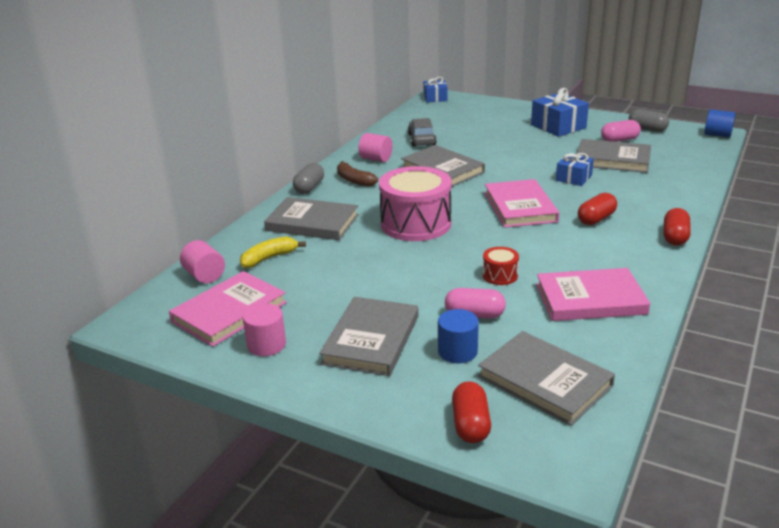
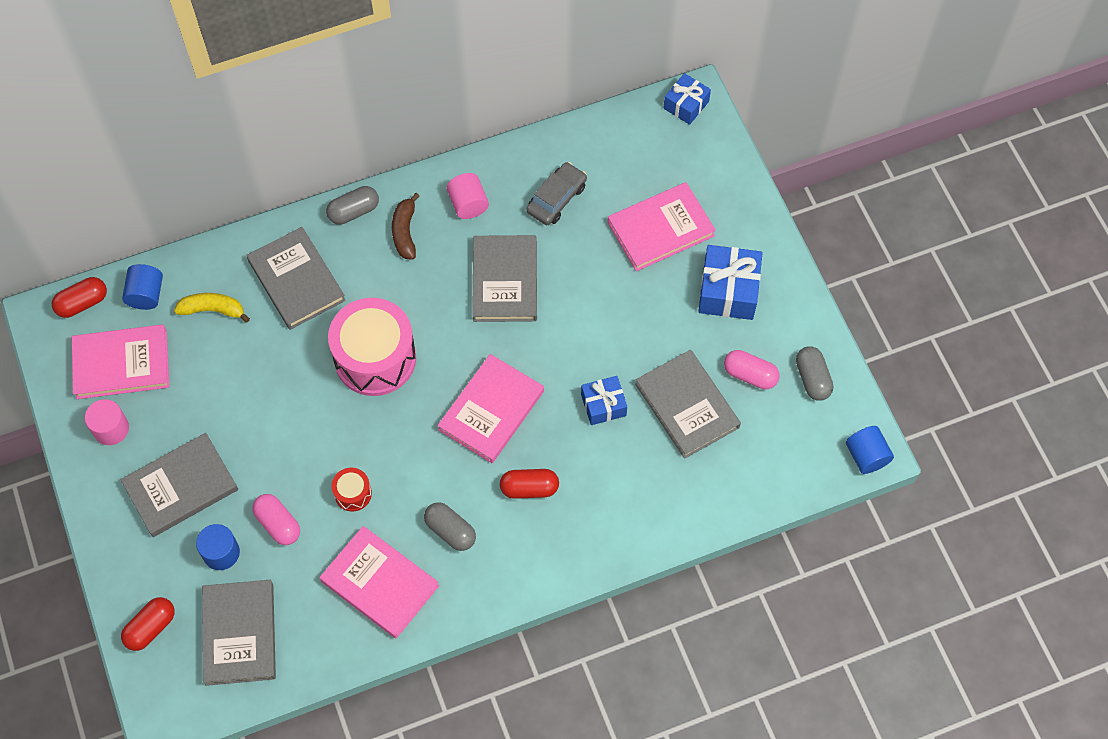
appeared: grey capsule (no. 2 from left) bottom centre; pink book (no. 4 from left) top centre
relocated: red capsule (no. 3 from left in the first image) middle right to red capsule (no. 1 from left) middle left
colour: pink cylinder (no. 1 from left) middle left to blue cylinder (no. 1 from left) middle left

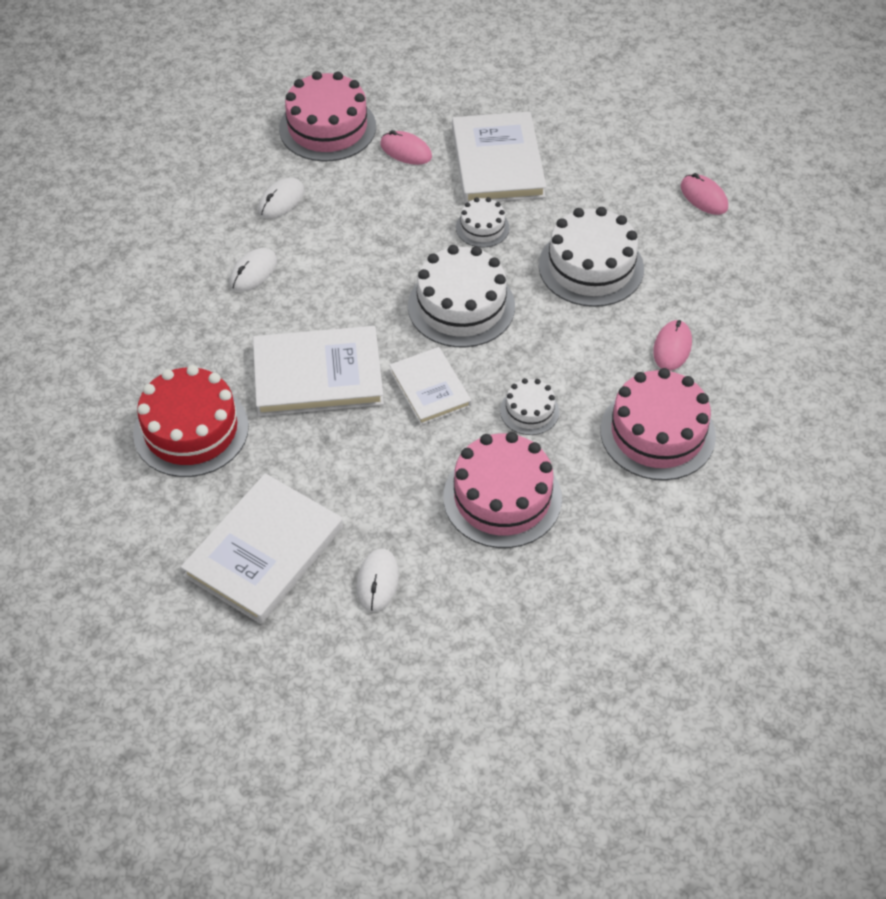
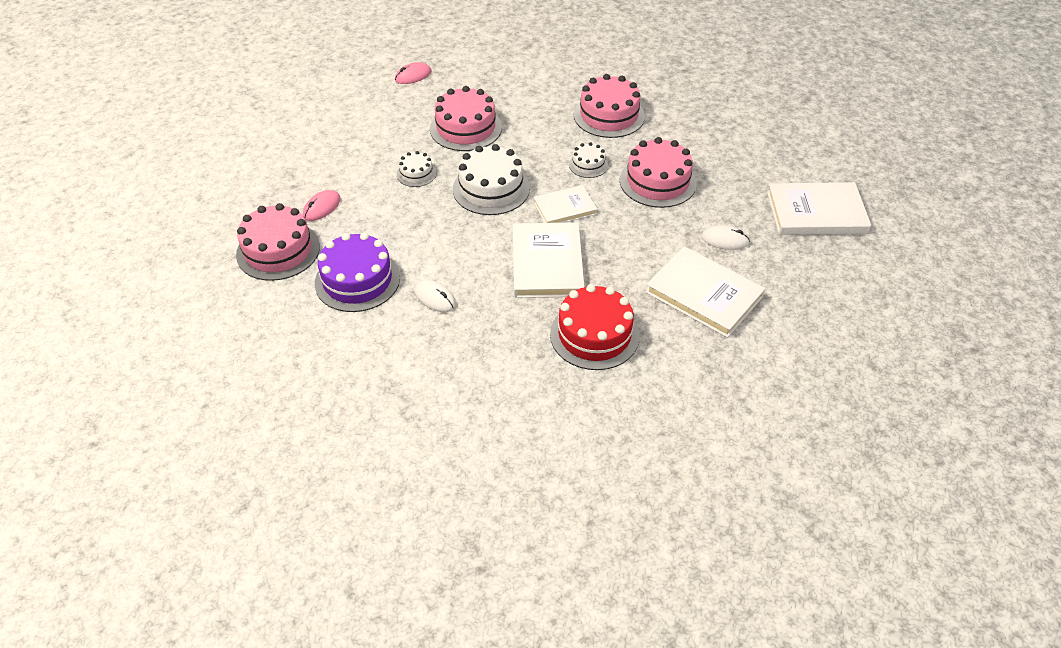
missing: pink mouse (no. 2 from left) middle right
relocated: white book (no. 4 from left) top centre to top right
exchanged: white mouse (no. 2 from left) top left to purple cake centre
colour: white cake (no. 4 from left) top right to pink cake (no. 2 from left) top centre

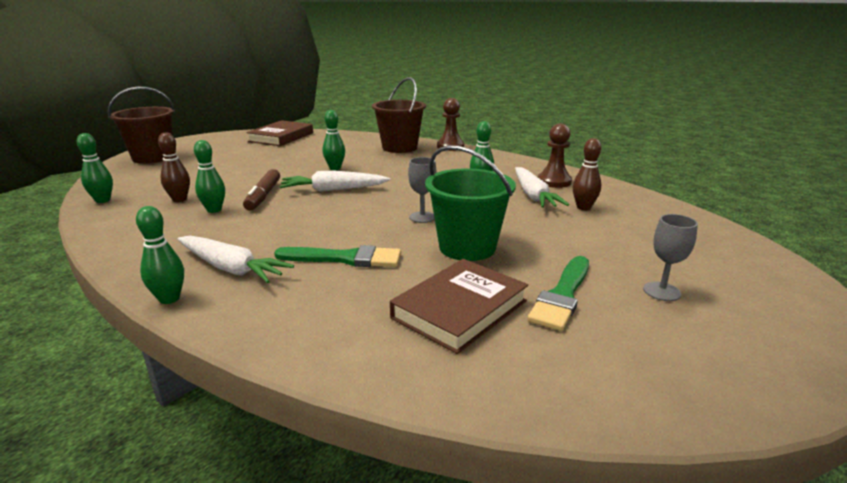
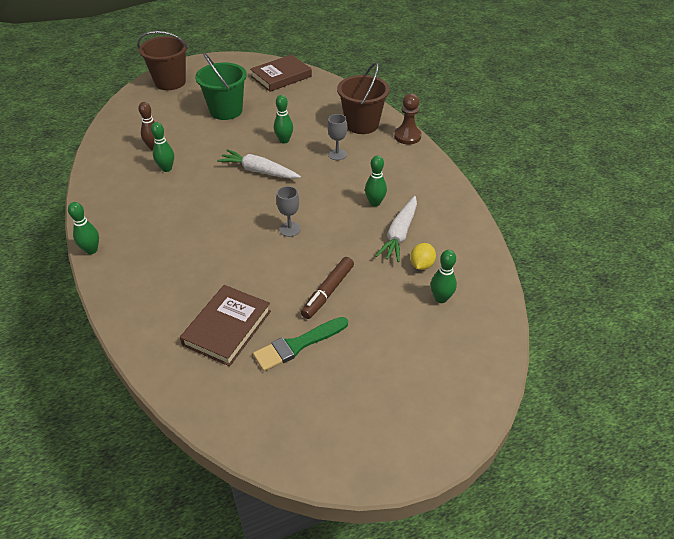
missing: white carrot (no. 1 from left) middle left; green brush (no. 1 from left) centre; brown pawn (no. 2 from left) top centre
relocated: green bowling pin (no. 1 from left in the first image) middle left to green bowling pin (no. 5 from left) centre; brown marker middle left to centre; green bucket centre to top left; grey goblet (no. 2 from left) middle right to top centre
exchanged: brown bowling pin (no. 2 from left) middle right to yellow lemon centre
spun: brown book (no. 2 from left in the first image) centre = centre 45 degrees counterclockwise

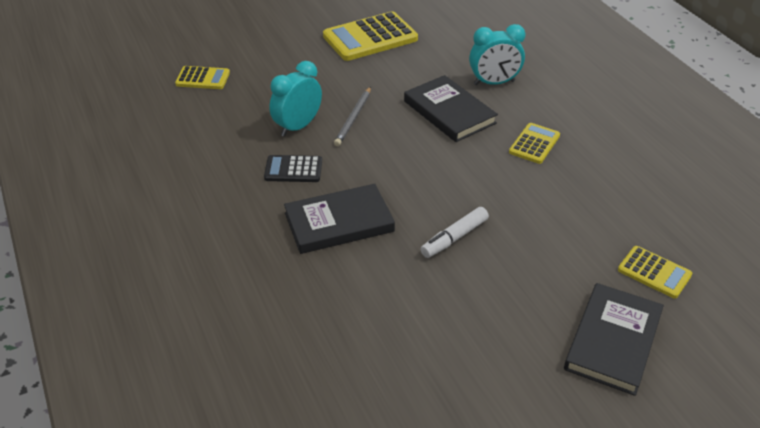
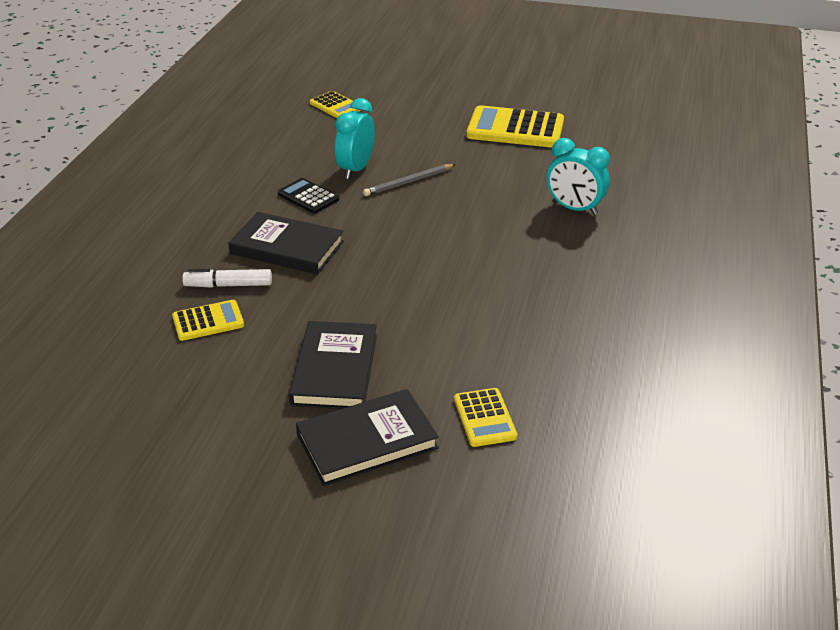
relocated: black book (no. 2 from left) top centre to centre; white marker centre to middle left; yellow calculator (no. 3 from left in the first image) middle right to yellow calculator (no. 1 from left) middle left
spun: turquoise clock (no. 1 from left) top centre = top centre 60 degrees counterclockwise

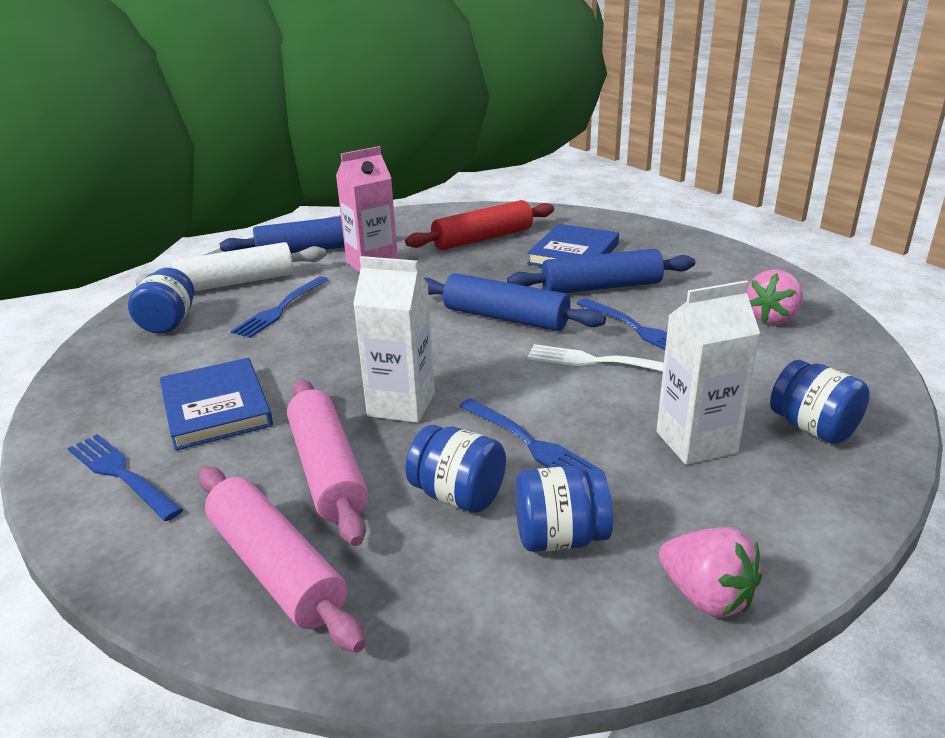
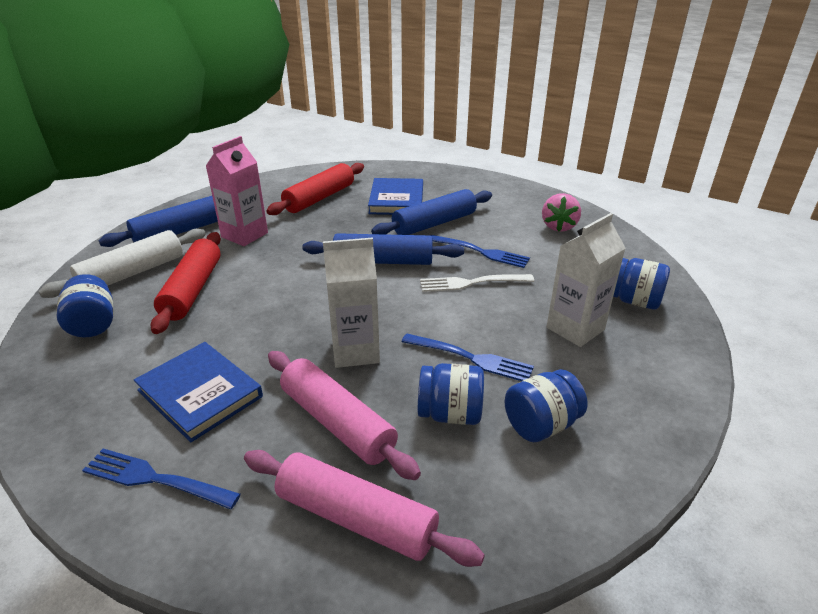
missing: pink strawberry (no. 1 from left) bottom right
exchanged: blue fork (no. 2 from left) middle left to red rolling pin (no. 1 from left) middle left

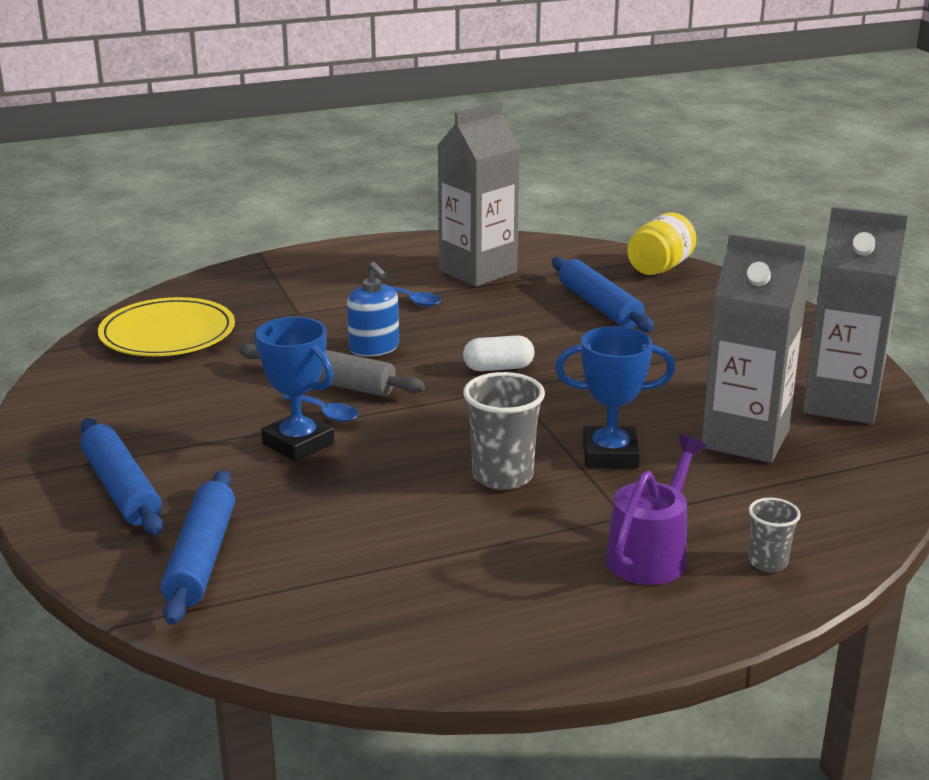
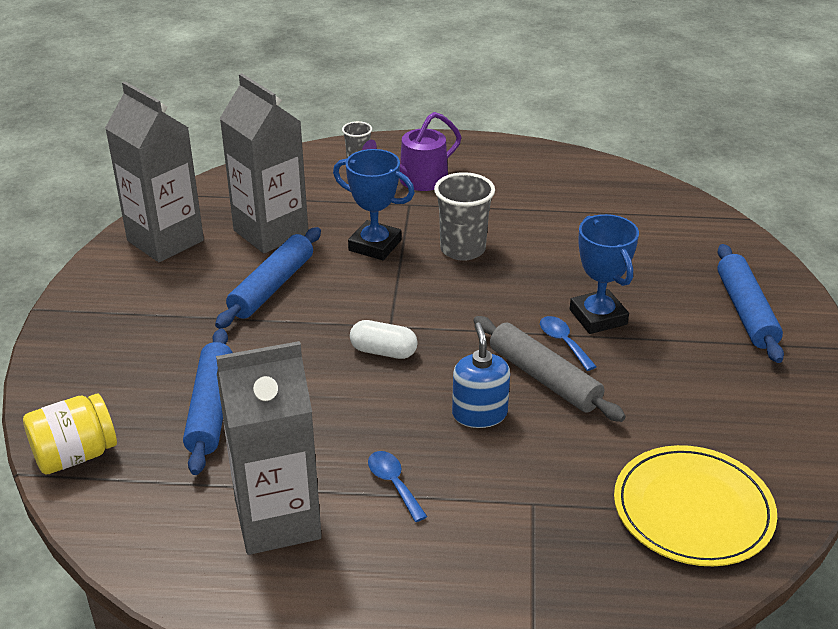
relocated: blue rolling pin (no. 2 from left) bottom left to middle left

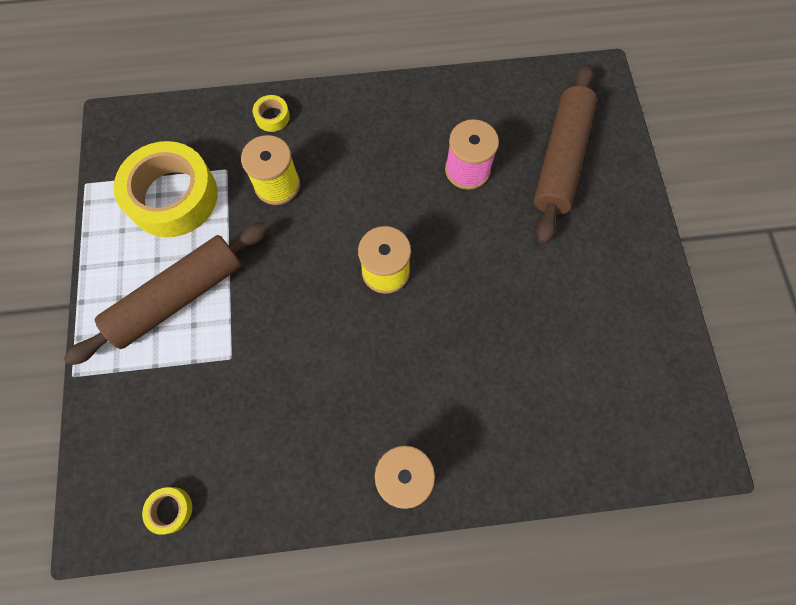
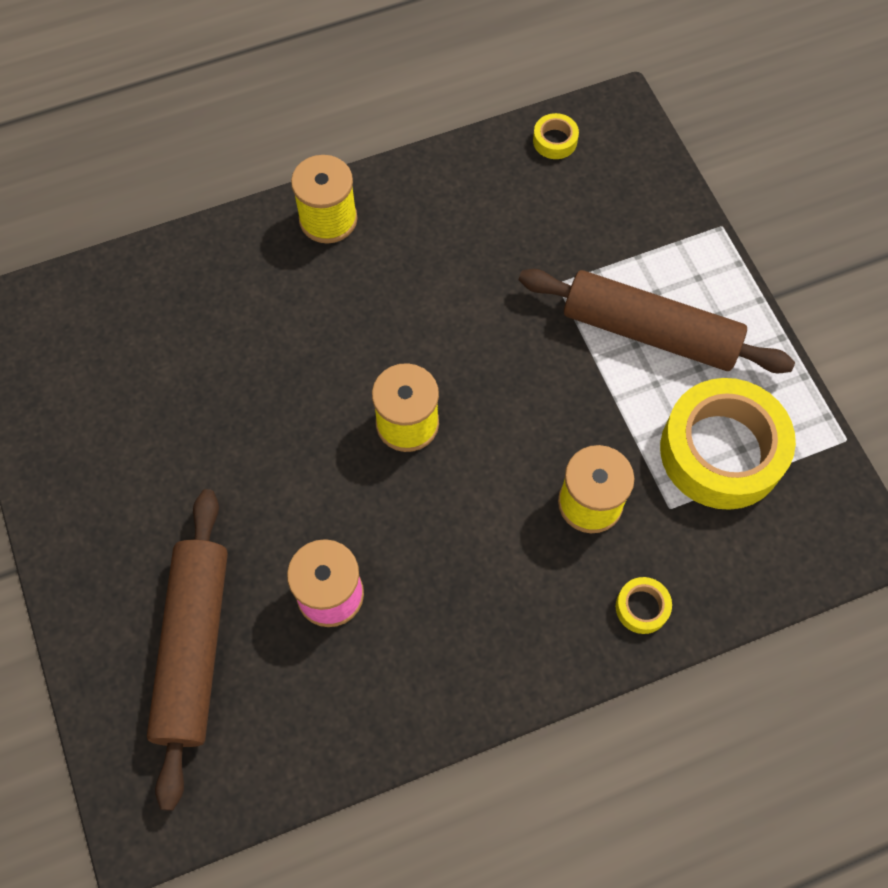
spun: brown rolling pin (no. 1 from left in the first image) middle left = middle right 75 degrees clockwise

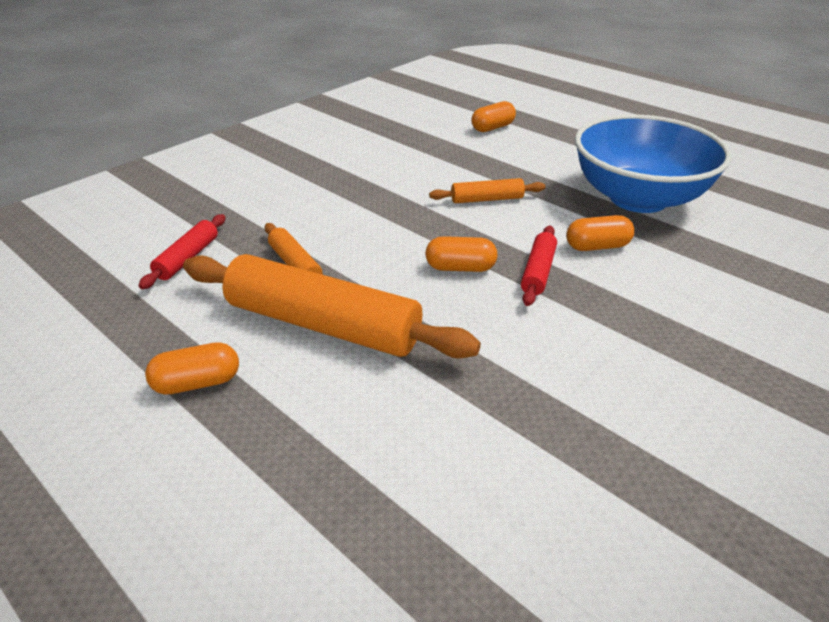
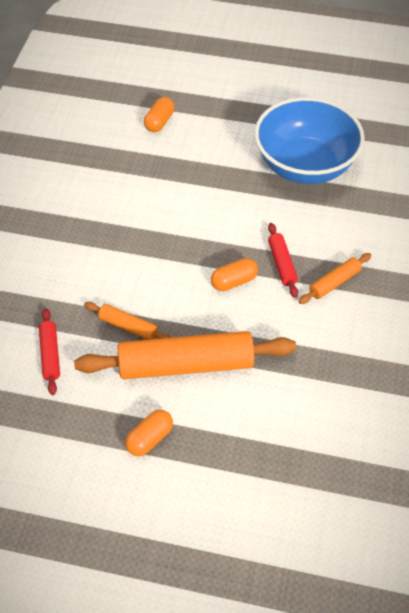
missing: orange capsule (no. 4 from left) middle right
relocated: orange rolling pin (no. 3 from left) top centre to middle right

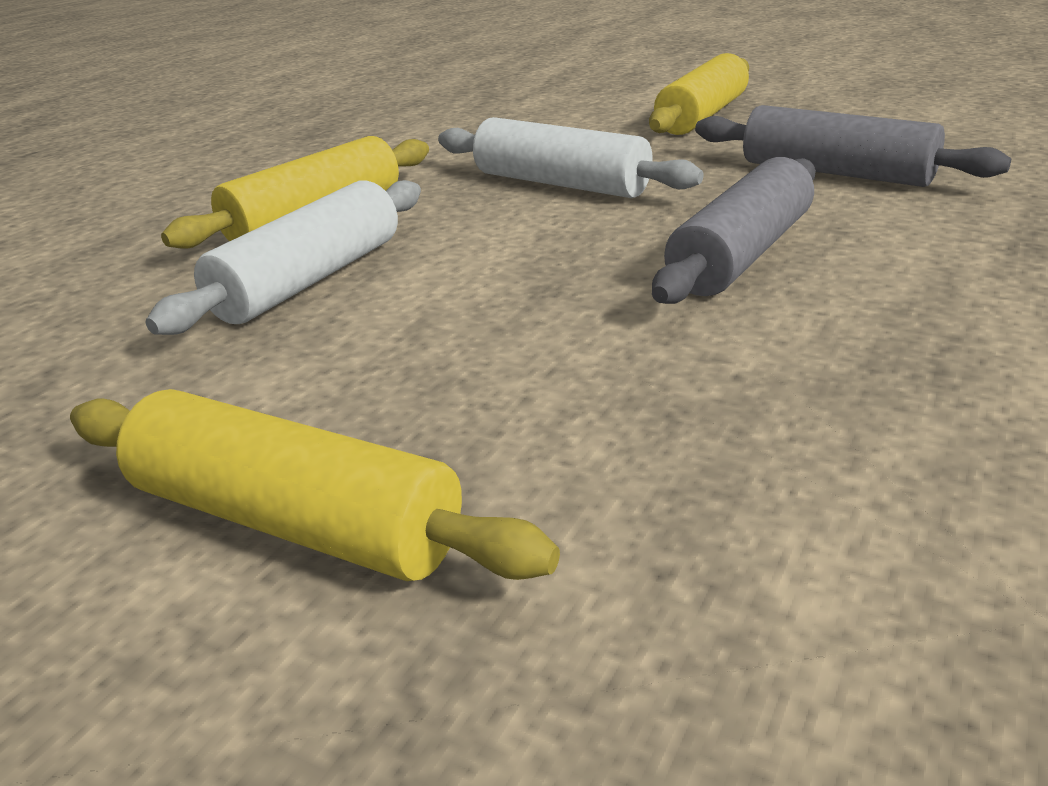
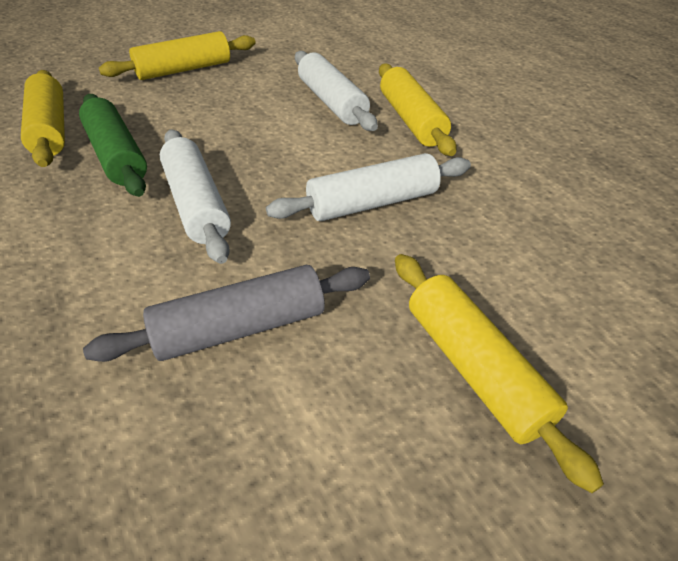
appeared: yellow rolling pin (no. 1 from left) top left; green rolling pin top left
colour: grey rolling pin (no. 1 from left) top right to white rolling pin (no. 1 from left) middle left

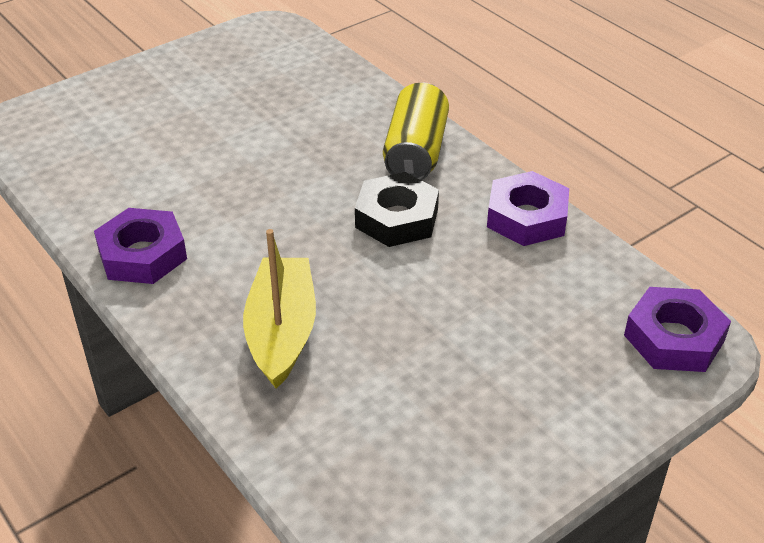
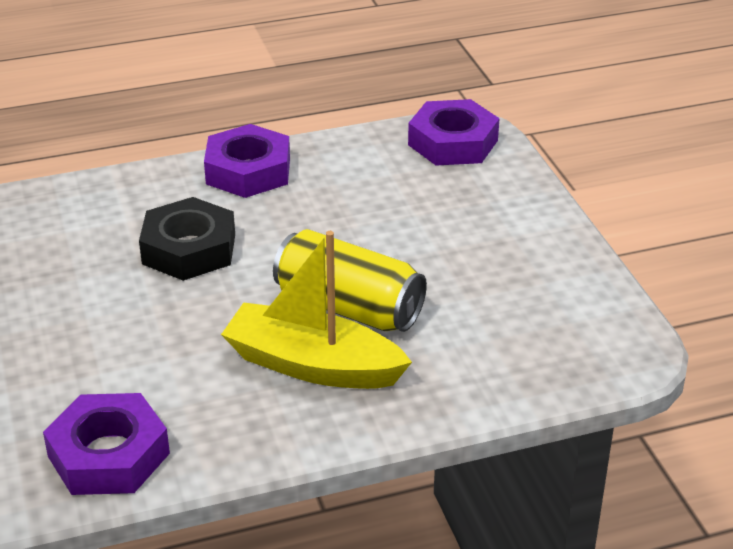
relocated: yellow can top centre to centre

